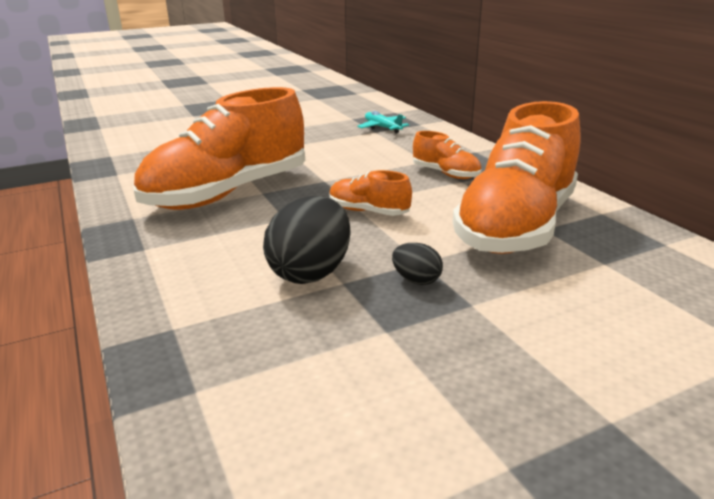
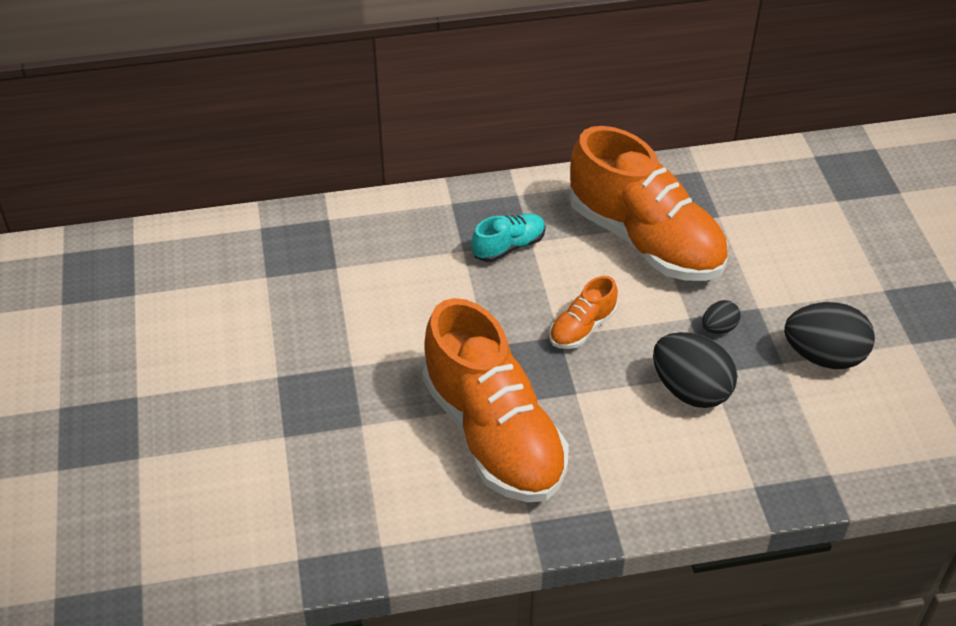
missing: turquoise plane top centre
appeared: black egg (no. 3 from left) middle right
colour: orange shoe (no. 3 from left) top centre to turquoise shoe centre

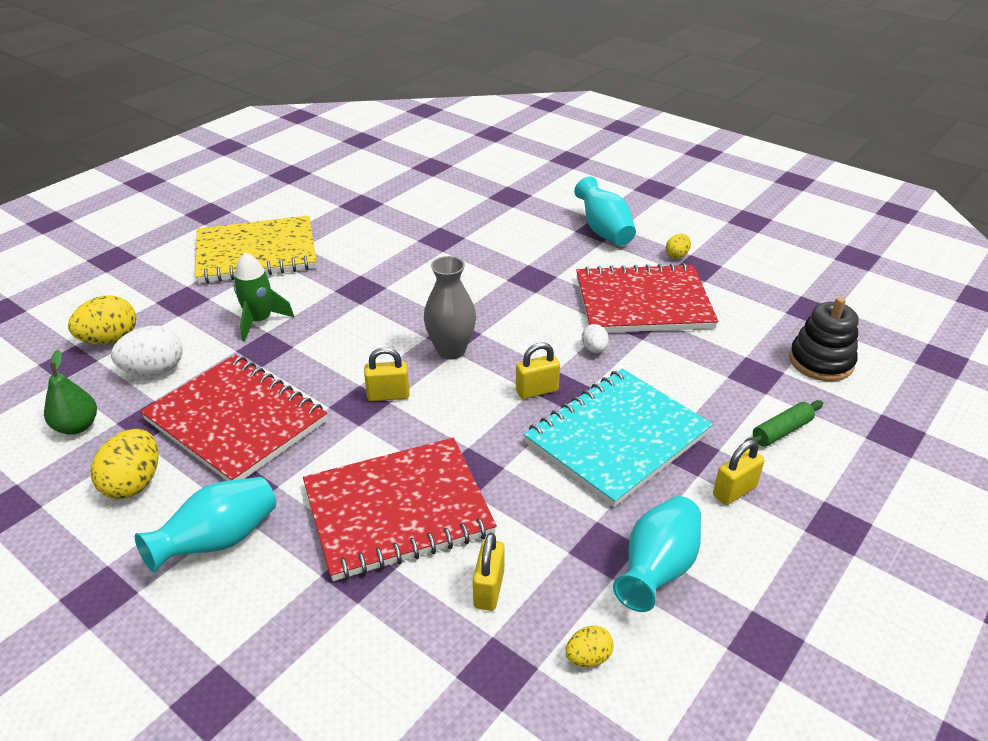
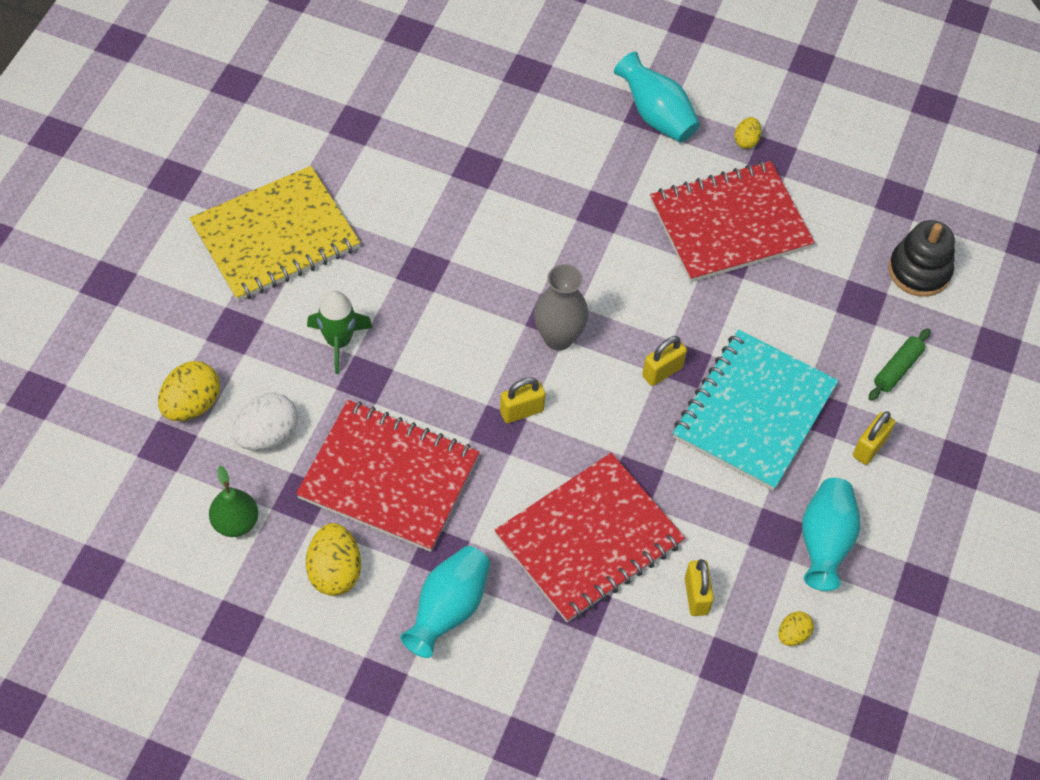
missing: white egg (no. 2 from left) centre

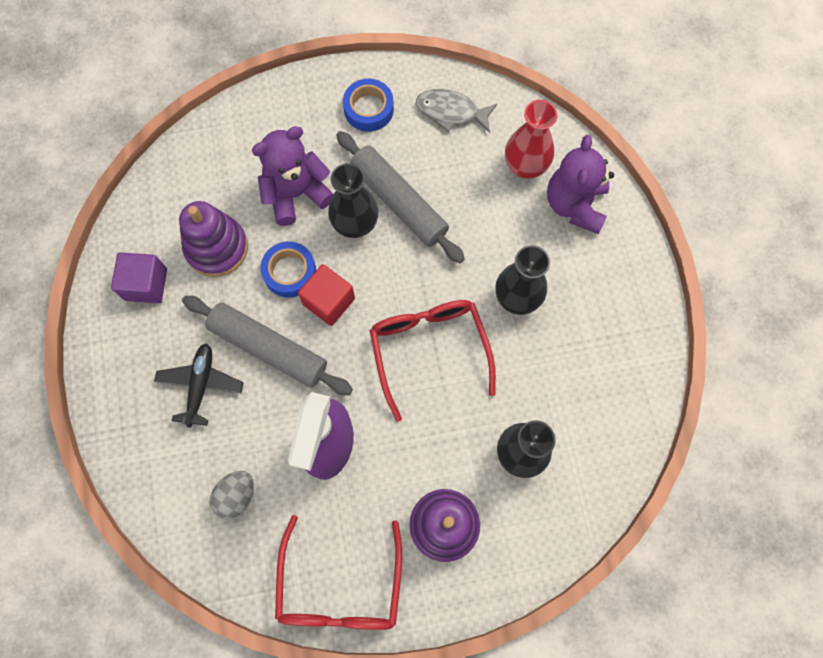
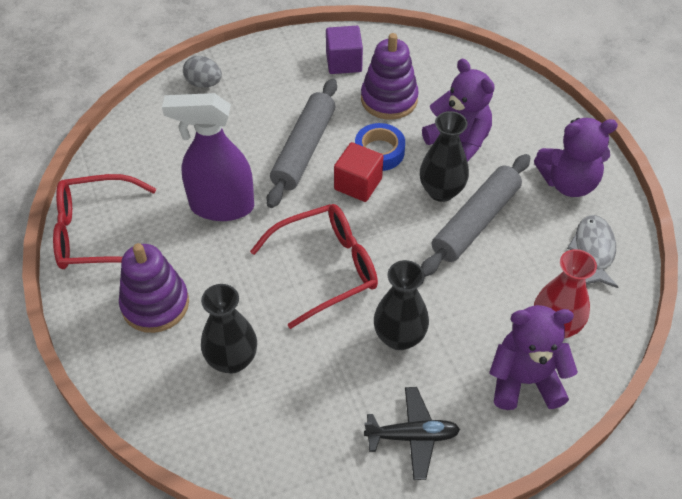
relocated: black plane middle left to bottom centre; grey egg bottom left to top left
exchanged: blue tape (no. 2 from left) top centre to purple teddy bear (no. 3 from left) top right

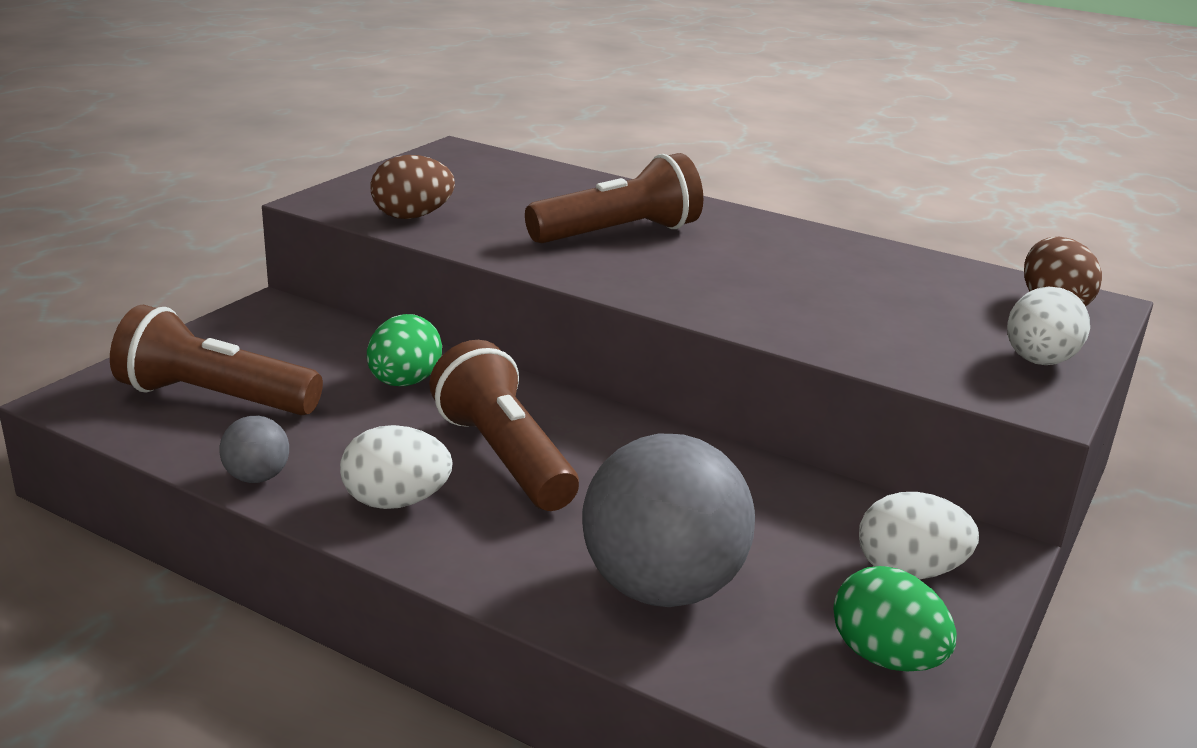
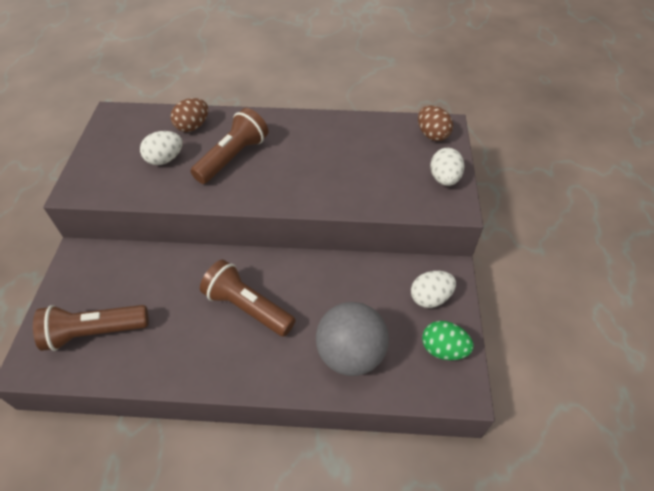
missing: grey ball (no. 1 from left) middle left; green egg (no. 1 from left) centre
relocated: white egg (no. 1 from left) middle left to top left; brown egg (no. 1 from left) top centre to top left

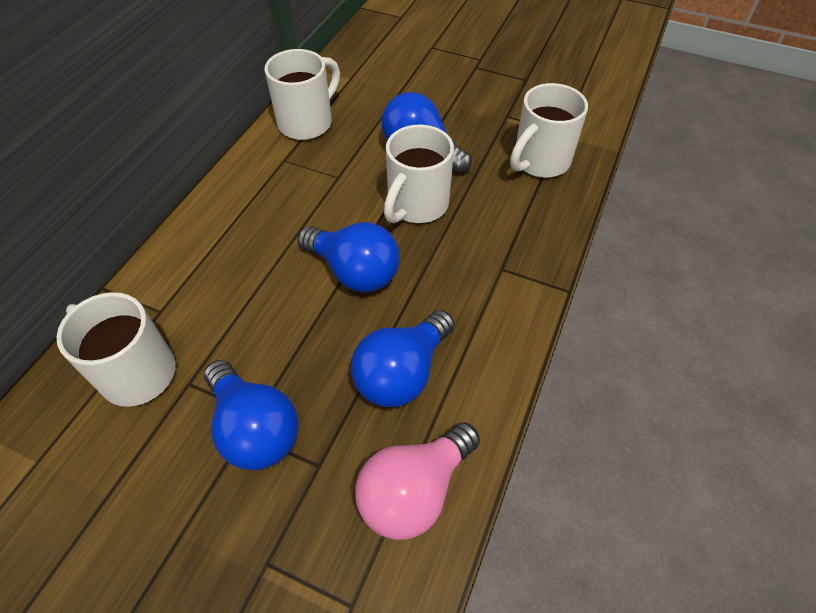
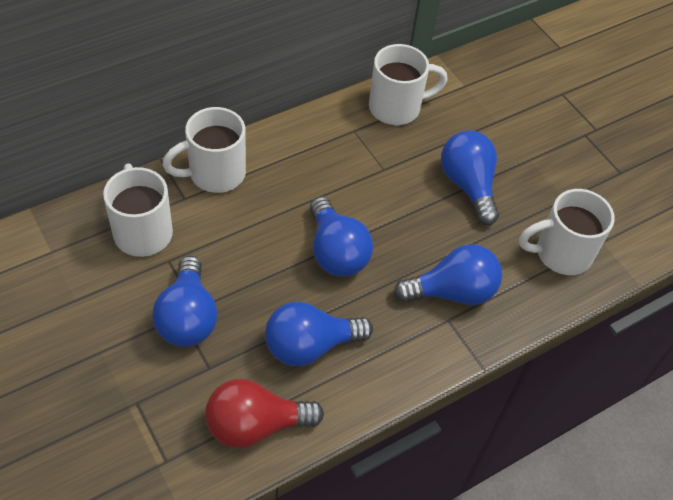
appeared: blue light bulb (no. 4 from left) centre
relocated: white mug (no. 3 from left in the first image) top centre to white mug (no. 2 from left) top left
colour: pink light bulb bottom centre to red light bulb bottom centre

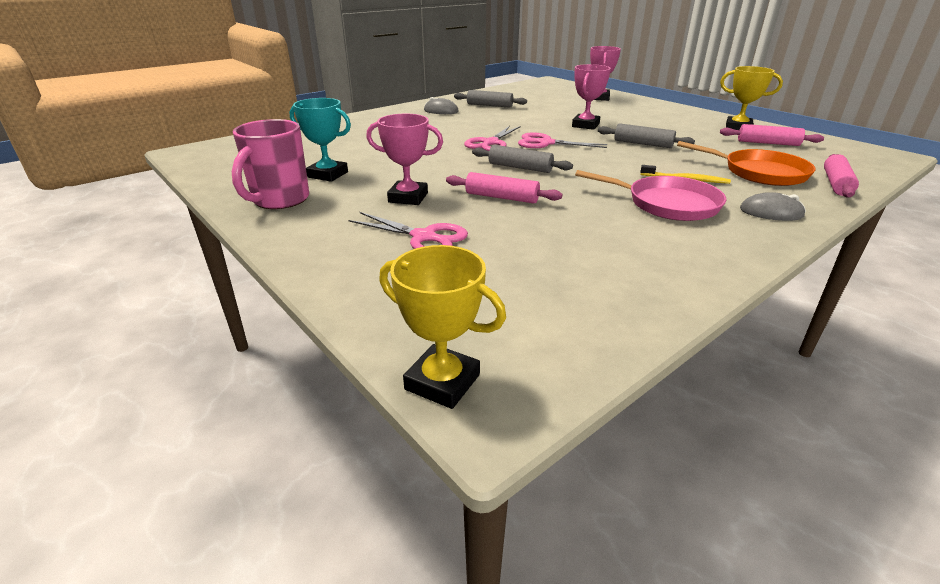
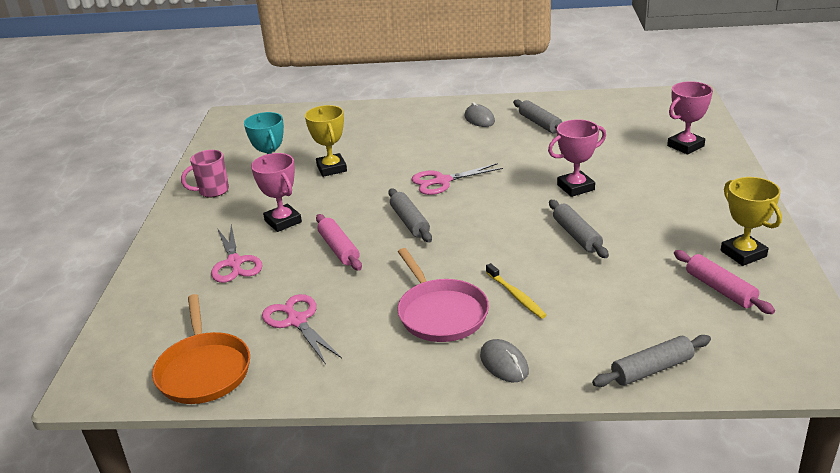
relocated: yellow trophy (no. 1 from left) centre to top centre; pink scissors (no. 3 from left in the first image) top centre to pink scissors (no. 2 from left) bottom centre; orange pan top right to bottom left
colour: pink rolling pin (no. 3 from left) top right to grey rolling pin (no. 4 from left) bottom right
size: pink mug top left = middle left x0.67

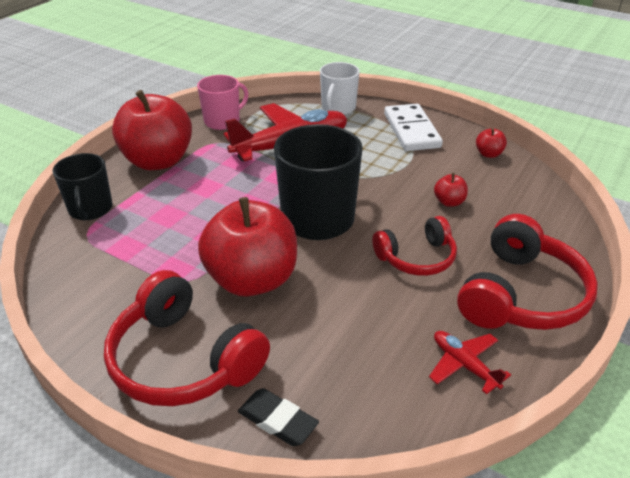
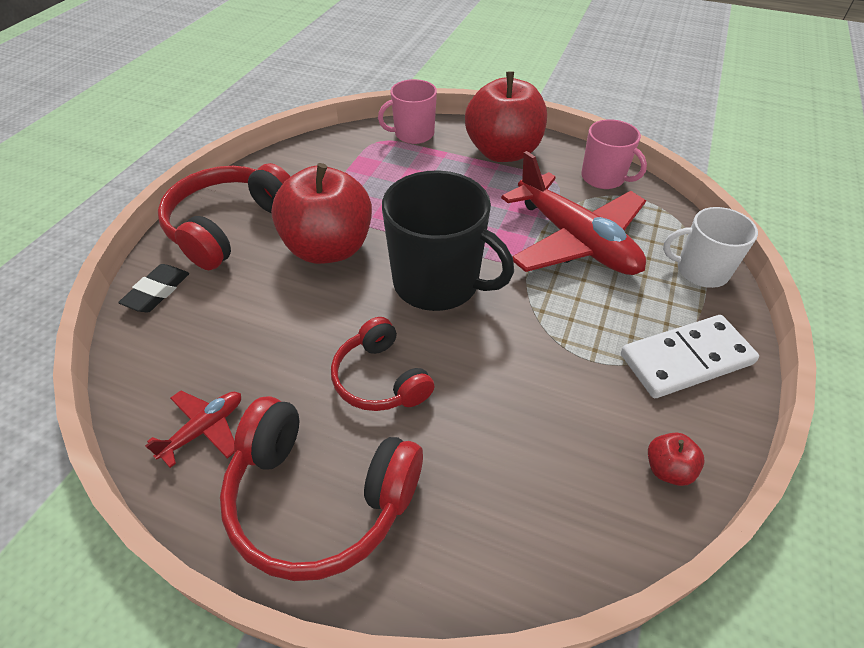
missing: red apple (no. 3 from left) middle right
colour: black mug (no. 1 from left) middle left to pink mug (no. 1 from left) top centre

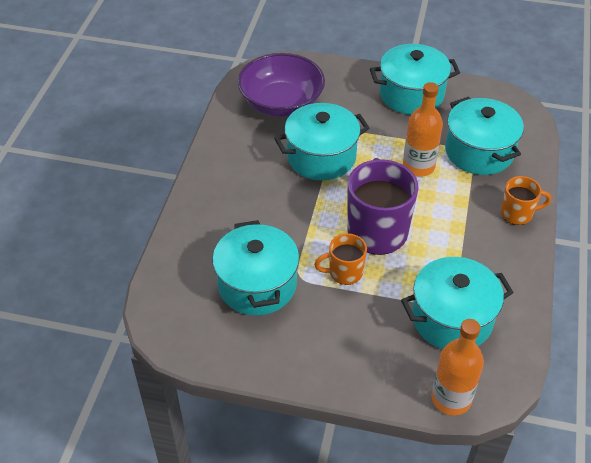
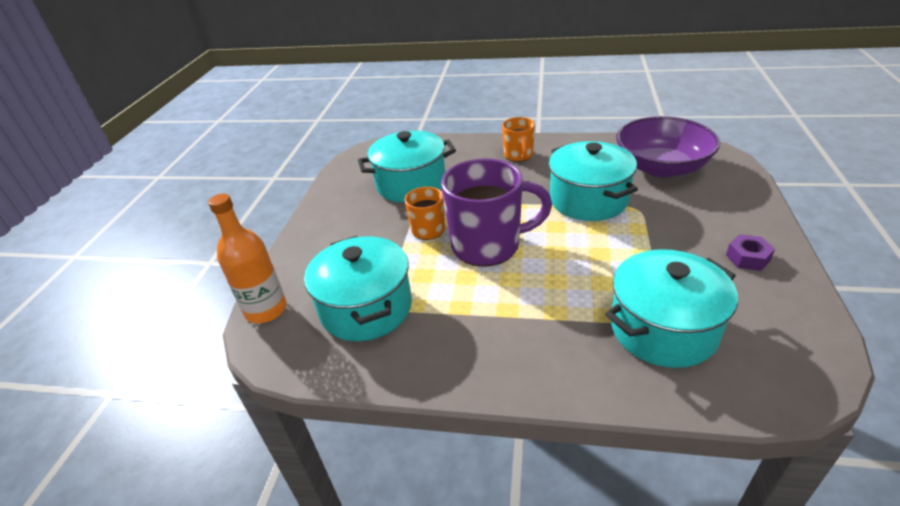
missing: orange bottle (no. 1 from left) top right
relocated: orange mug (no. 2 from left) middle right to top centre
exchanged: turquoise pot (no. 3 from left) top right to purple nut middle right

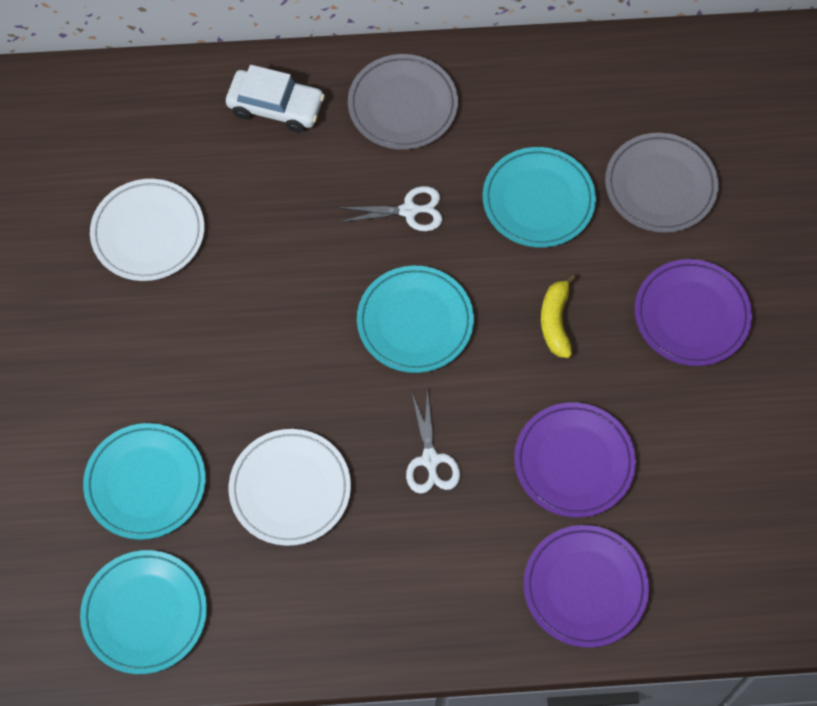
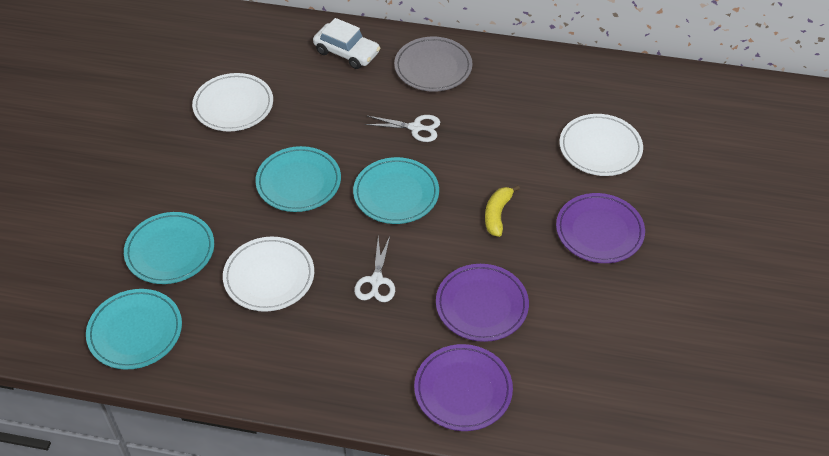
relocated: turquoise plate (no. 4 from left in the first image) top centre to turquoise plate (no. 3 from left) centre
colour: grey plate (no. 2 from left) top right to white plate (no. 3 from left) top right

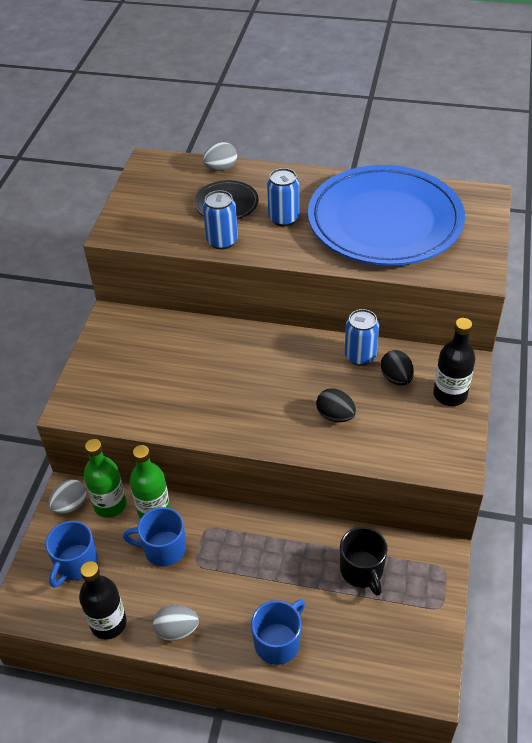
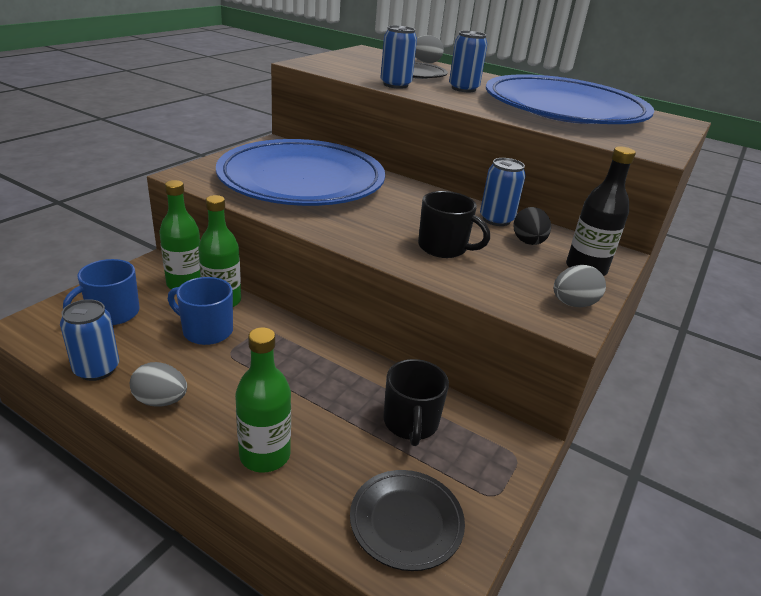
appeared: blue plate (no. 1 from left) top centre; black plate (no. 1 from left) bottom centre
relocated: grey egg (no. 1 from left in the first image) bottom left to grey egg (no. 3 from left) middle right
exchanged: black bottle (no. 1 from left) bottom left to blue can (no. 1 from left) middle left; blue mug (no. 3 from left) bottom centre to green bottle (no. 3 from left) bottom centre; black egg (no. 1 from left) centre to black mug (no. 2 from left) centre

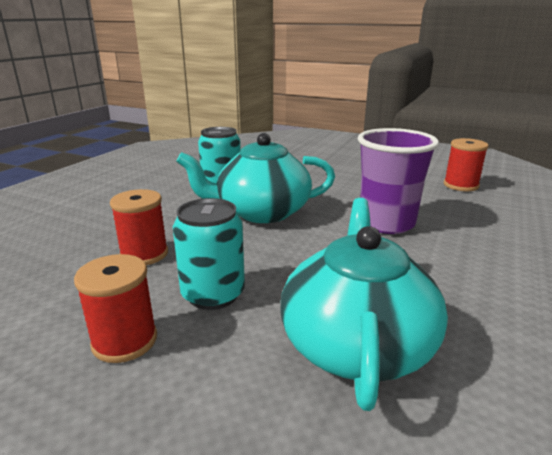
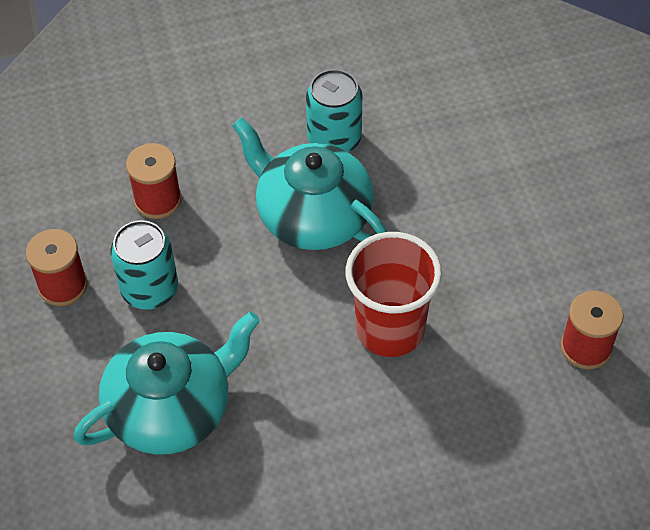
colour: purple cup middle right to red cup centre

